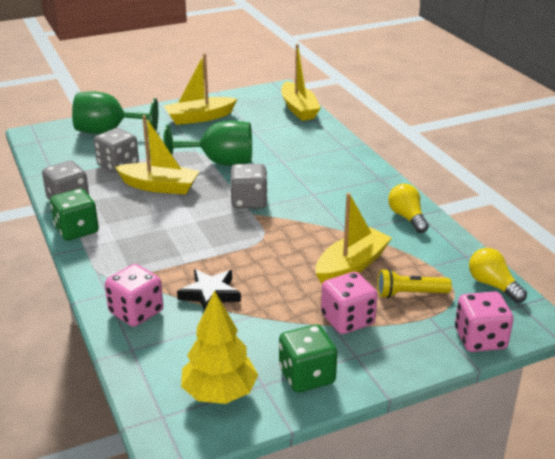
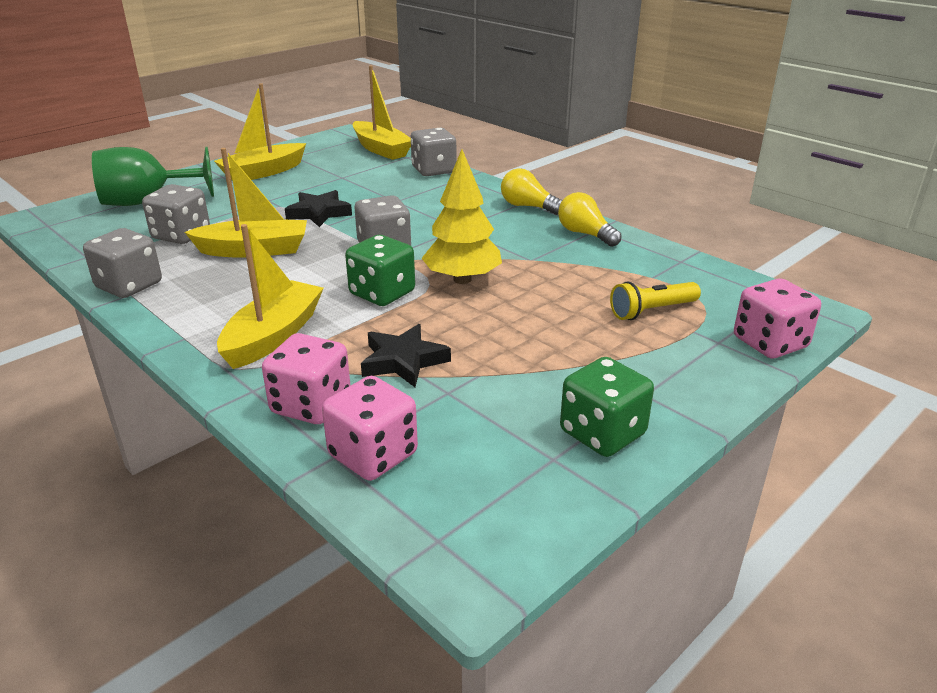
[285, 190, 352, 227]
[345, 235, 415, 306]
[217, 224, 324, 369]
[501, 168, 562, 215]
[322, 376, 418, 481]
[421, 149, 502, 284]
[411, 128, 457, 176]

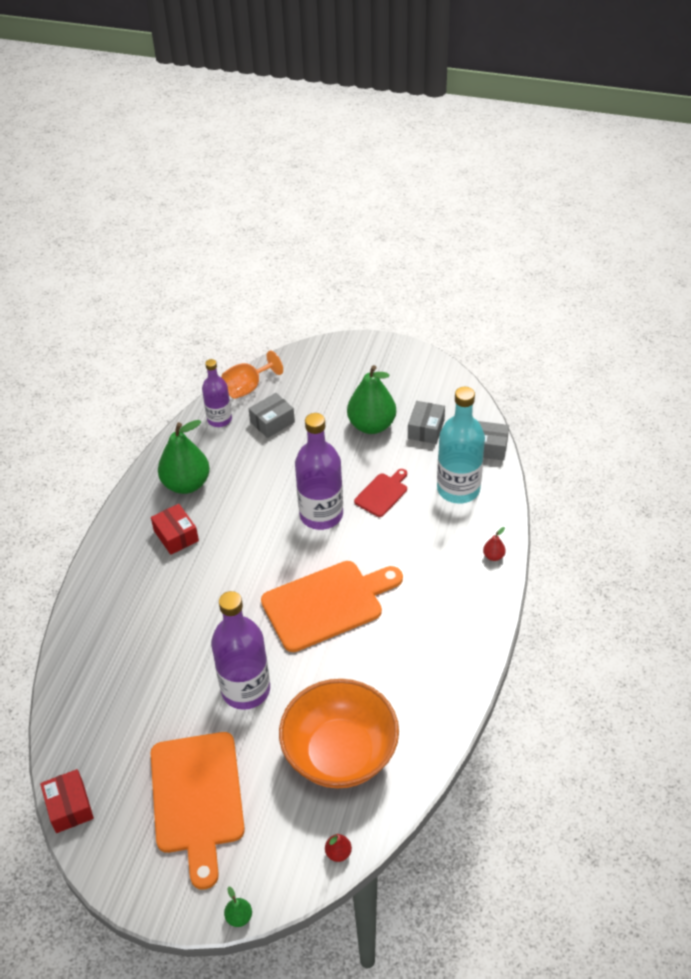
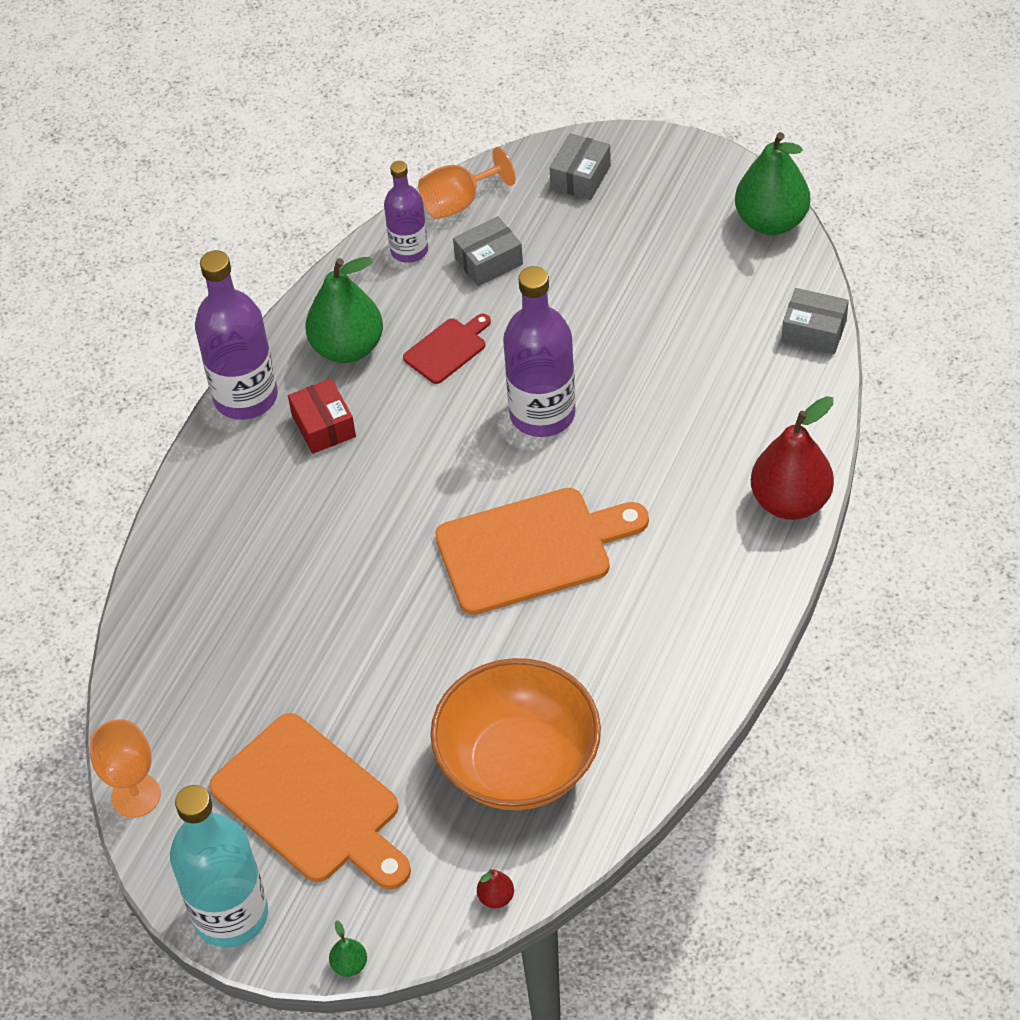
[735, 132, 810, 235]
[170, 785, 268, 948]
[550, 133, 611, 200]
[403, 313, 491, 384]
[751, 396, 834, 520]
[195, 250, 278, 420]
[209, 713, 411, 889]
[89, 719, 161, 818]

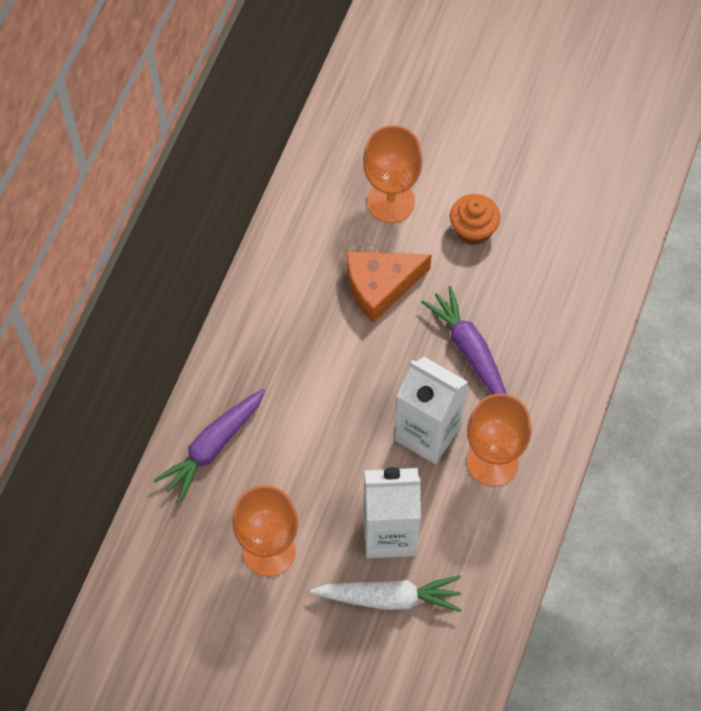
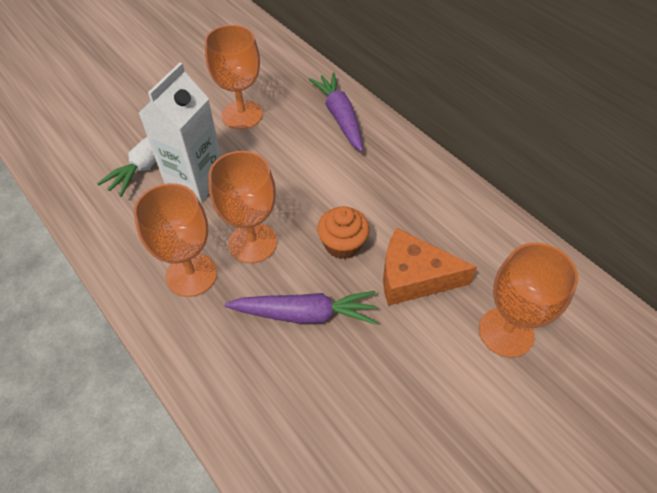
[317, 206, 370, 259]
[383, 228, 477, 306]
[209, 151, 277, 263]

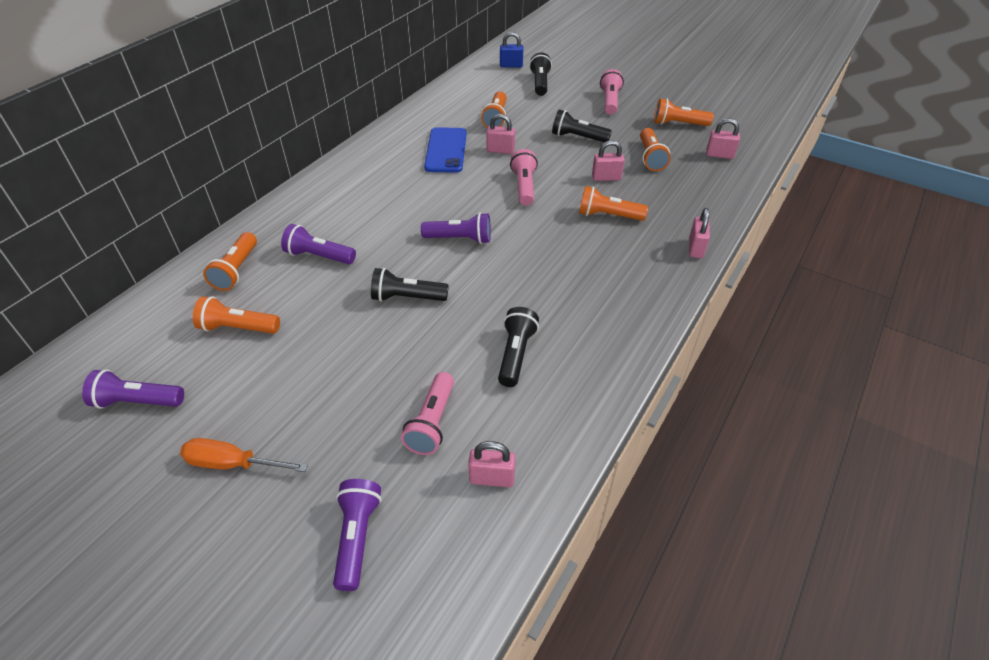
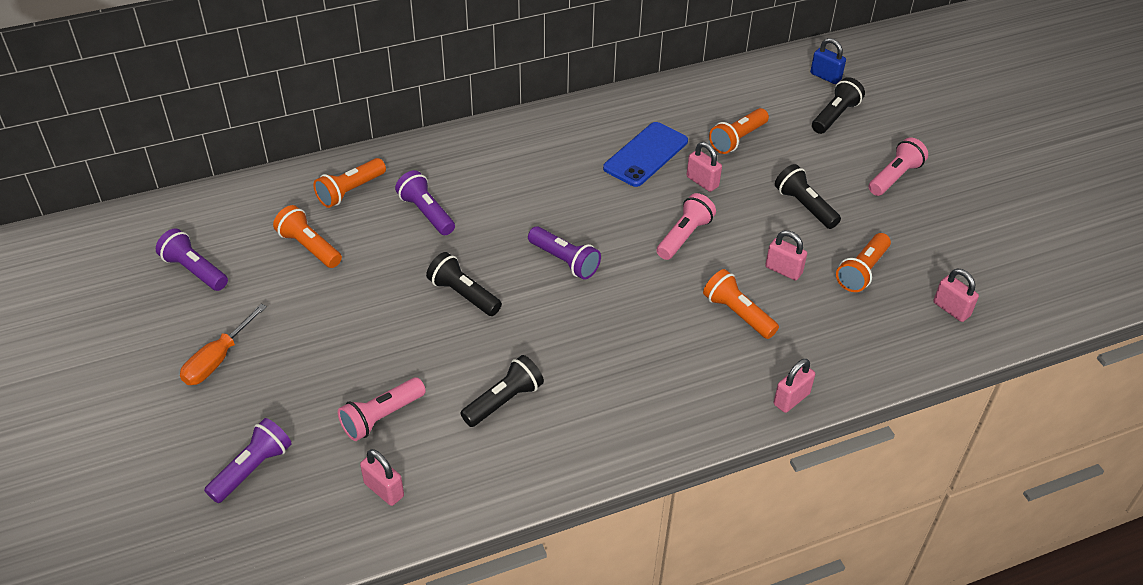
[654, 99, 714, 126] (first image)
[180, 304, 267, 385]

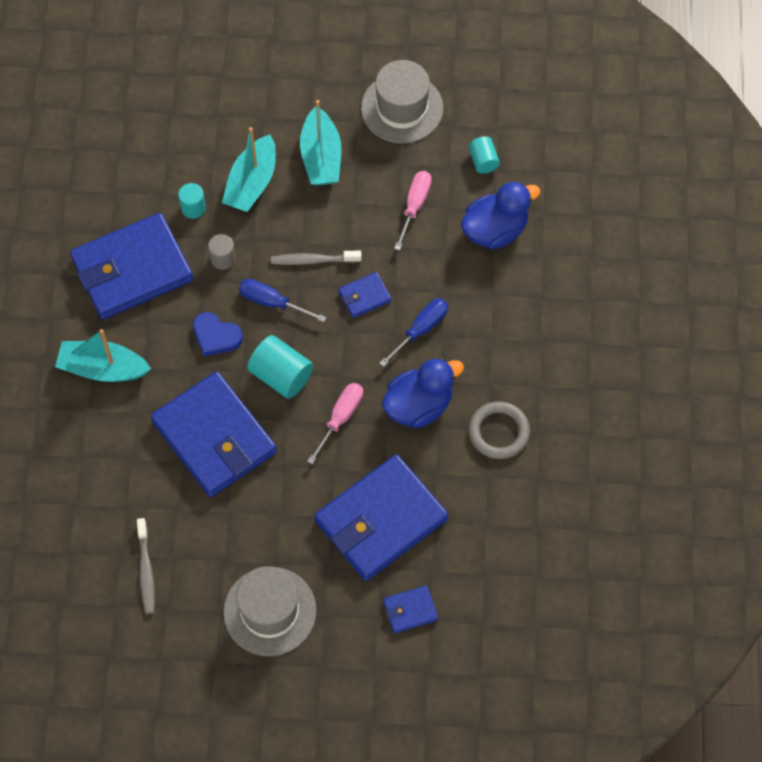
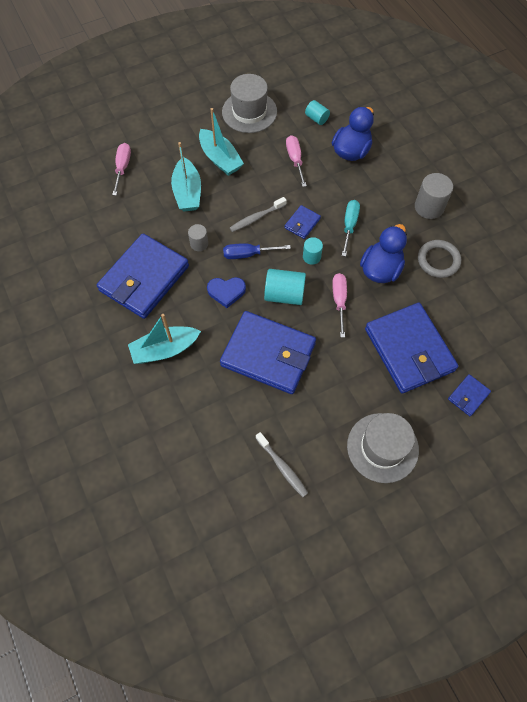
[303, 237, 323, 265]
[342, 200, 360, 257]
[365, 303, 458, 393]
[112, 143, 131, 196]
[415, 173, 453, 219]

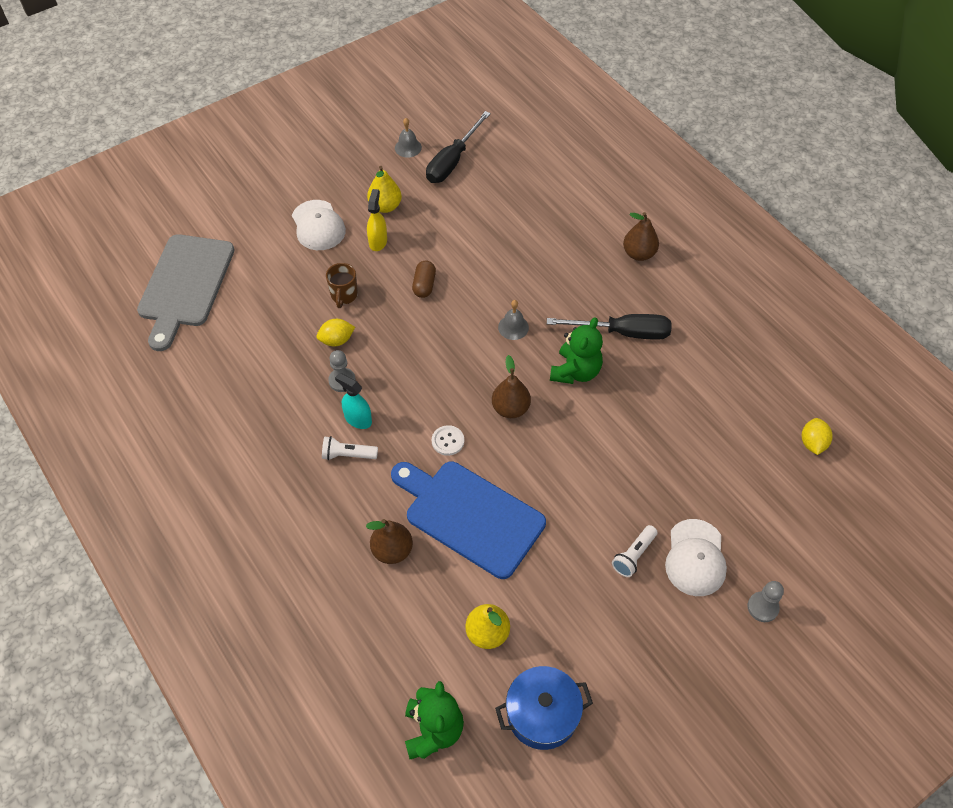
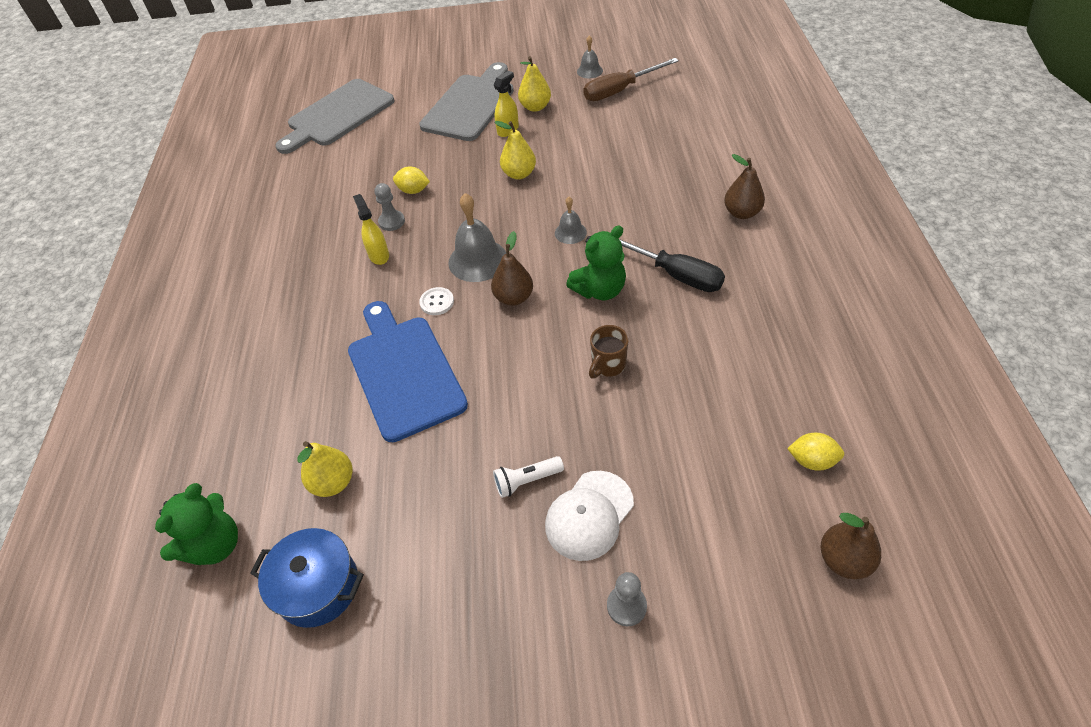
[583, 58, 679, 101]
[419, 62, 514, 141]
[494, 121, 536, 179]
[589, 325, 629, 379]
[353, 194, 389, 265]
[787, 433, 844, 471]
[322, 436, 378, 460] (first image)
[821, 513, 881, 579]
[448, 193, 506, 282]

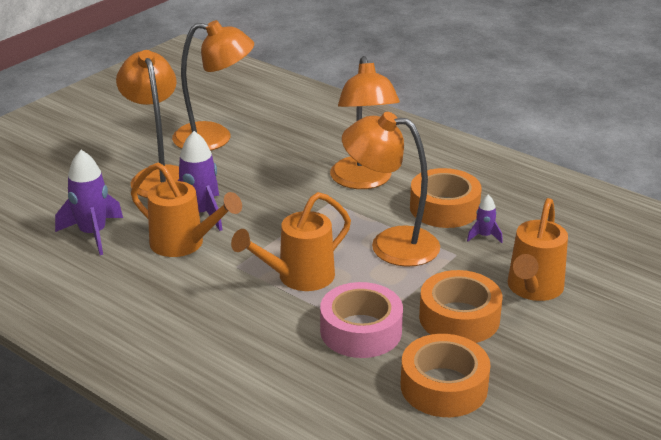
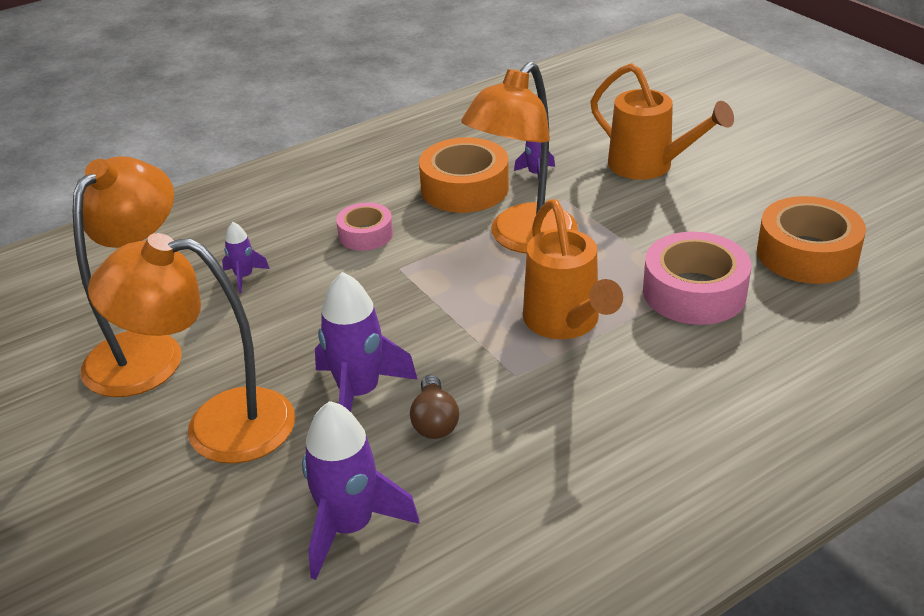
[336, 202, 393, 251]
[410, 375, 459, 439]
[419, 270, 502, 343] (first image)
[222, 222, 270, 294]

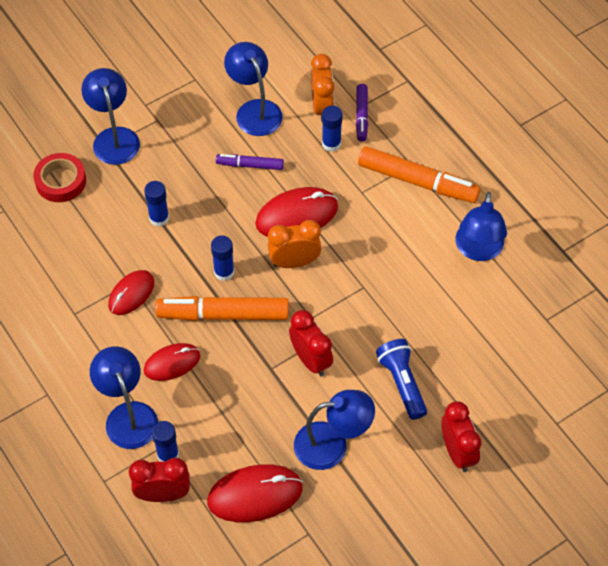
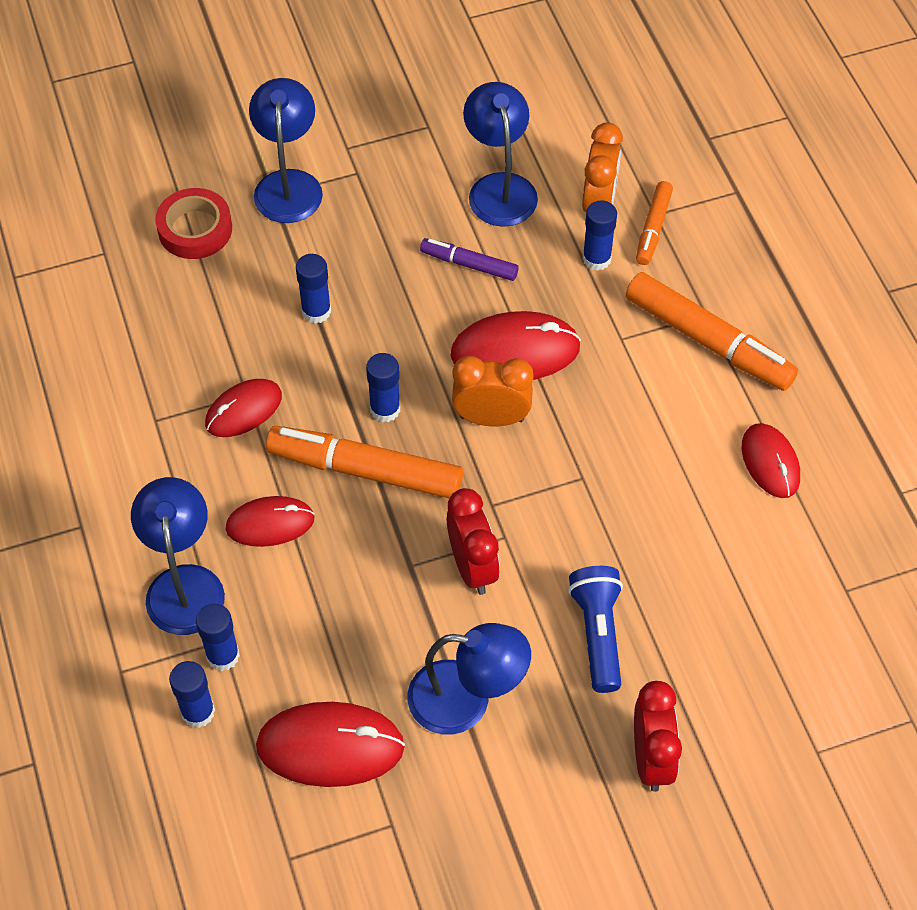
[636, 181, 673, 265]
[742, 423, 800, 498]
[169, 661, 215, 728]

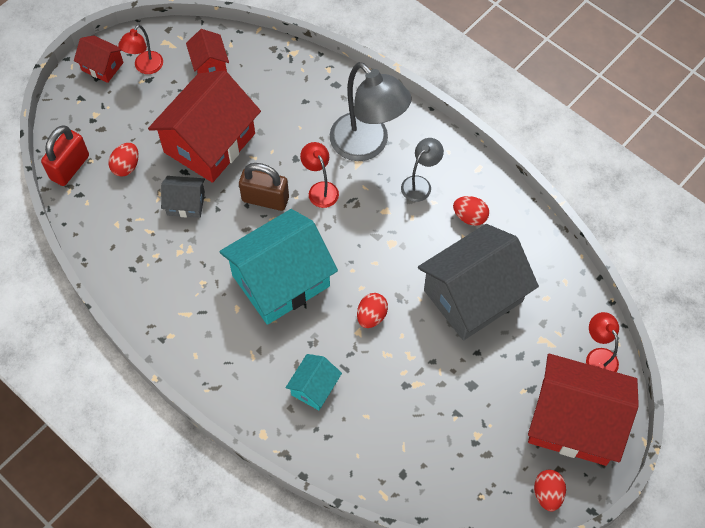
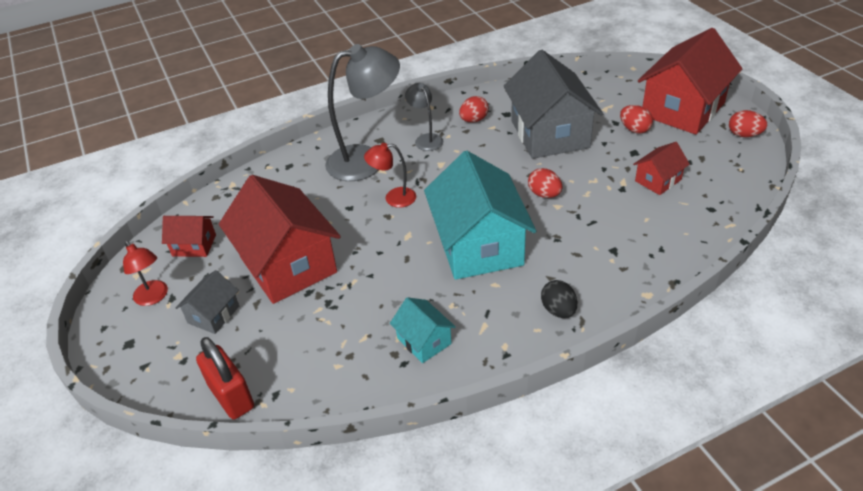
[633, 142, 690, 195]
[620, 105, 653, 133]
[239, 163, 289, 211] (first image)
[176, 270, 239, 334]
[586, 312, 619, 372] (first image)
[390, 297, 456, 363]
[541, 280, 577, 318]

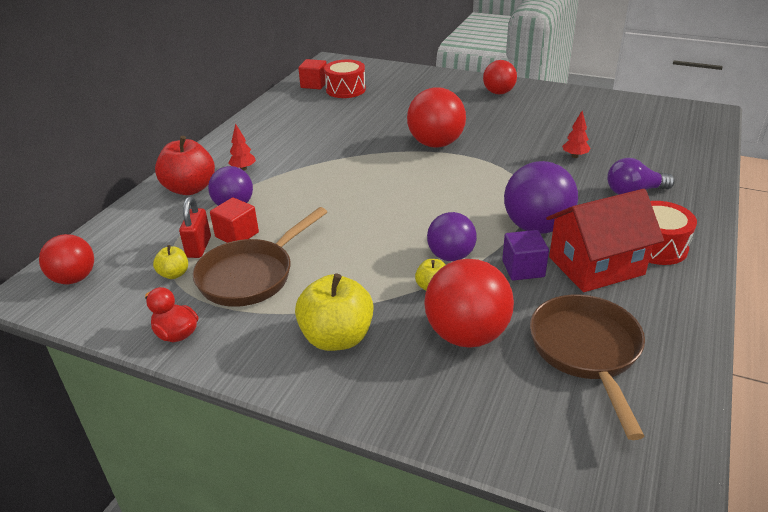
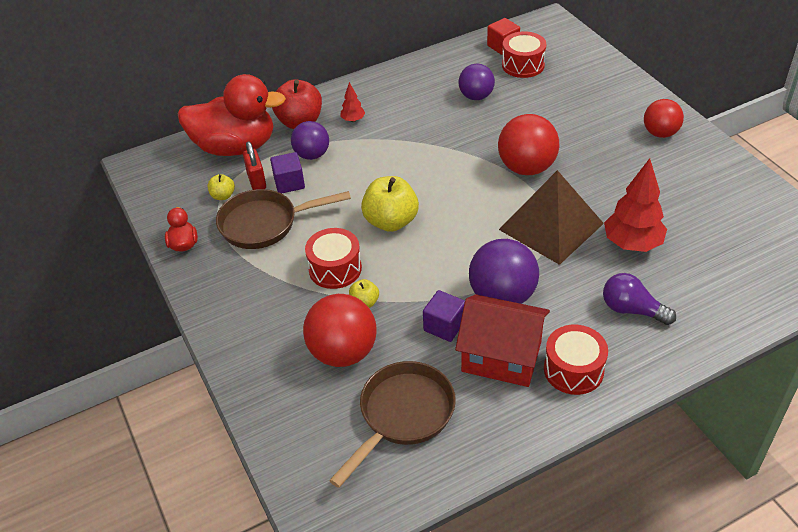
[604, 158, 667, 252]
[243, 141, 266, 190]
[270, 152, 305, 194]
[459, 63, 495, 100]
[39, 234, 94, 284] (first image)
[361, 176, 419, 232]
[178, 74, 286, 156]
[499, 170, 604, 265]
[305, 228, 362, 289]

